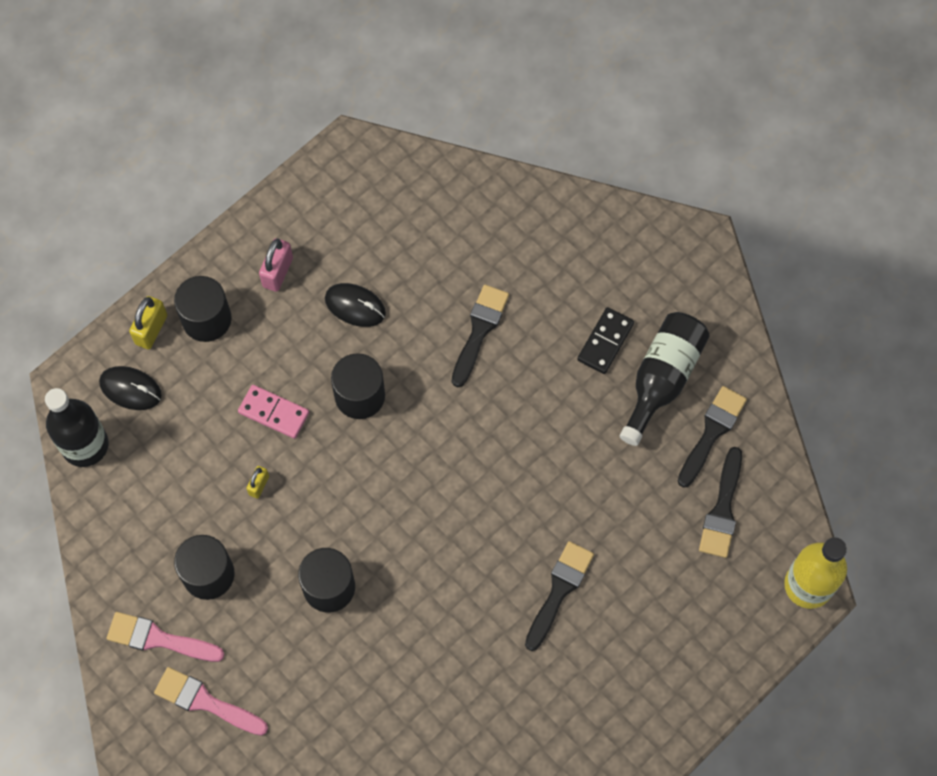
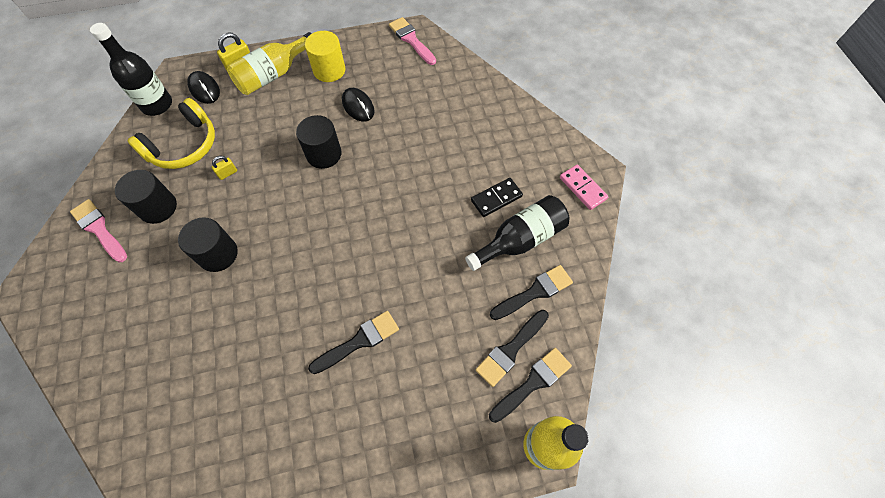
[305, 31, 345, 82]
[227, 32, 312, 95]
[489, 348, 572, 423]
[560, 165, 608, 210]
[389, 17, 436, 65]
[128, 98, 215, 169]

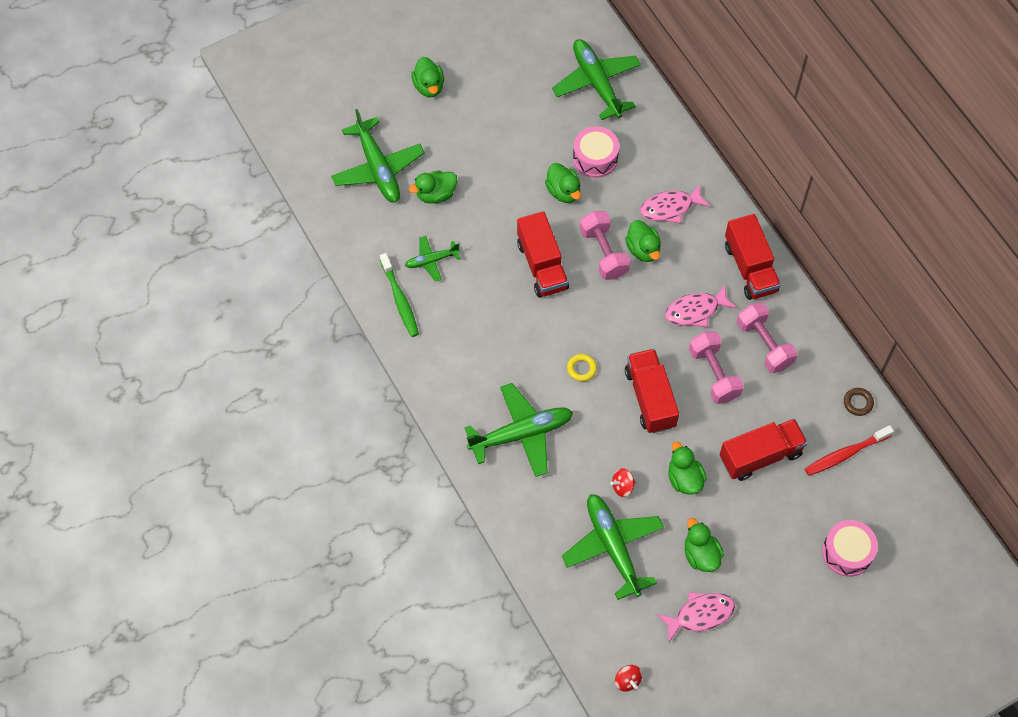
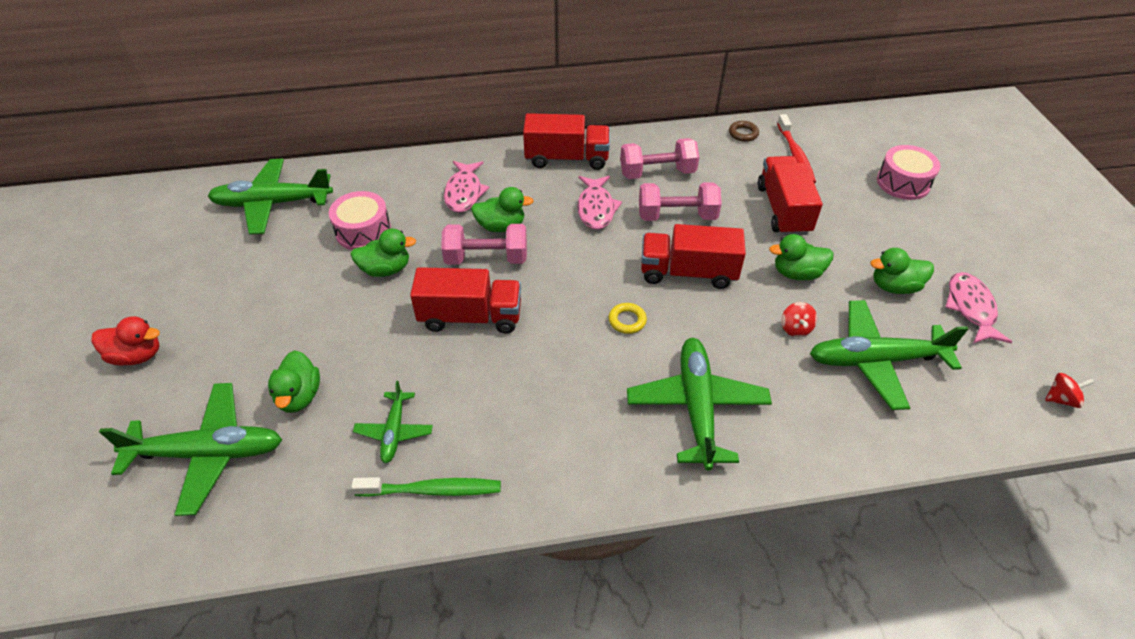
[92, 316, 160, 366]

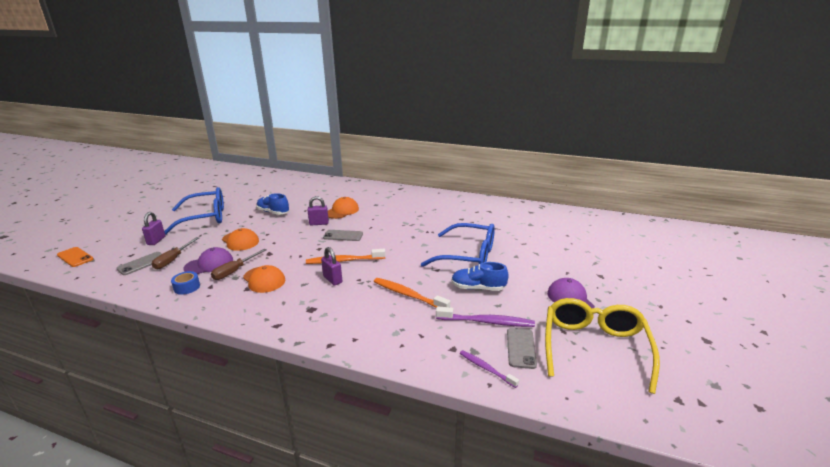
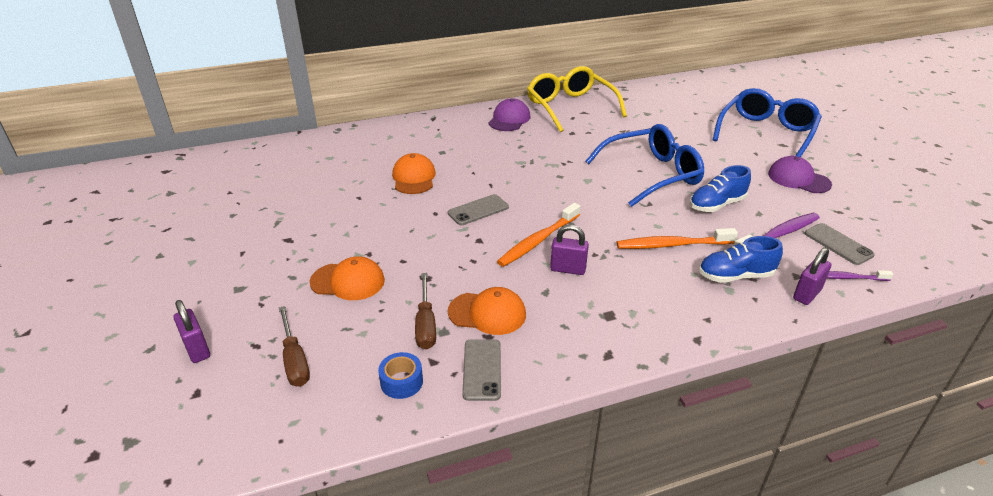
[713, 88, 822, 157]
[699, 236, 783, 283]
[793, 248, 831, 305]
[57, 247, 93, 267] (first image)
[488, 98, 531, 131]
[462, 339, 501, 401]
[527, 66, 627, 132]

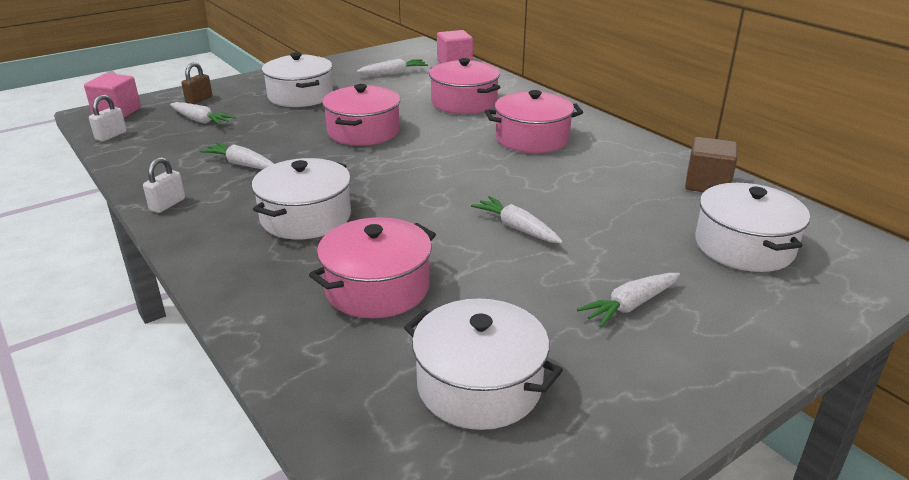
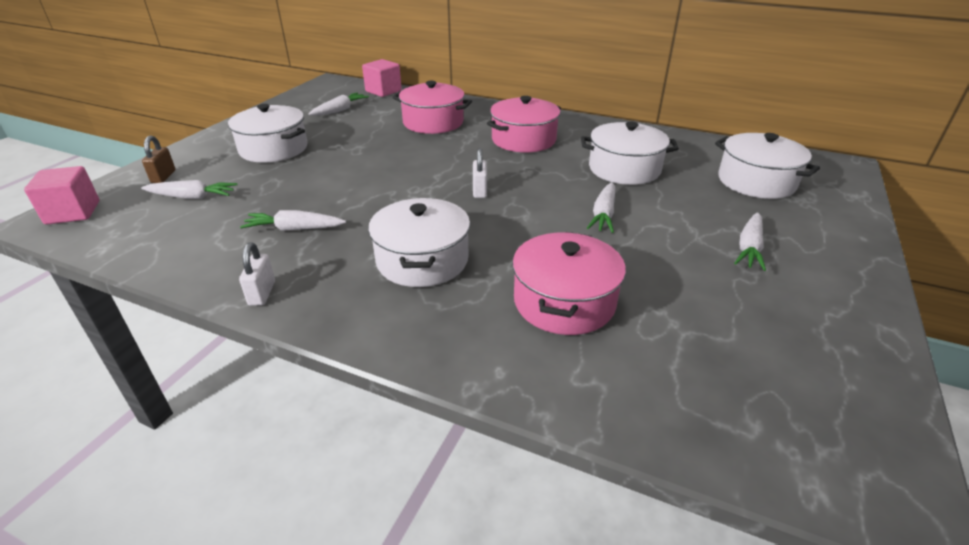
[322, 84, 400, 146] (first image)
[473, 148, 487, 198]
[685, 137, 737, 192] (first image)
[587, 182, 615, 233]
[581, 122, 679, 185]

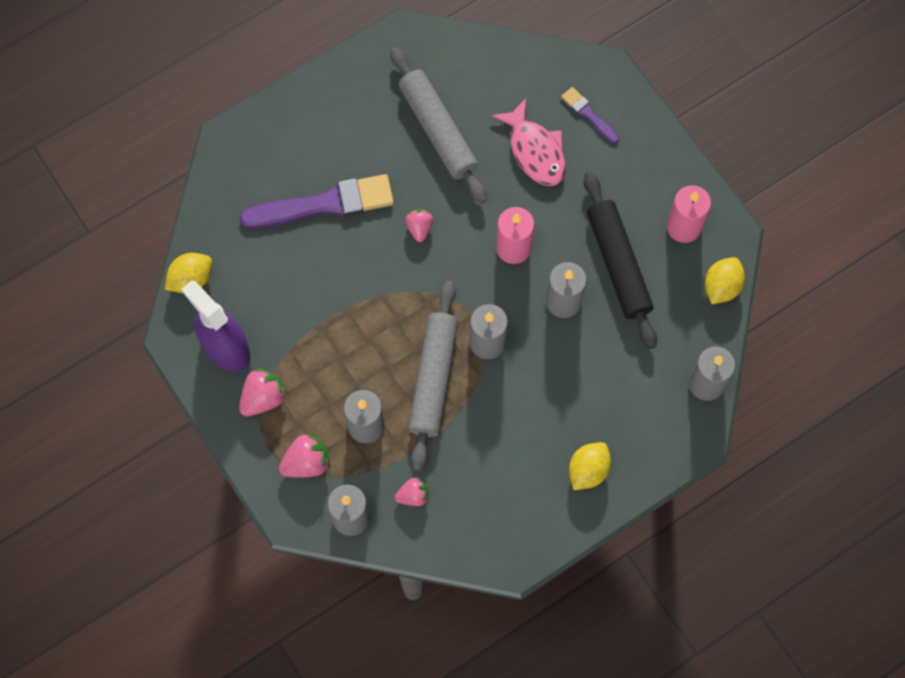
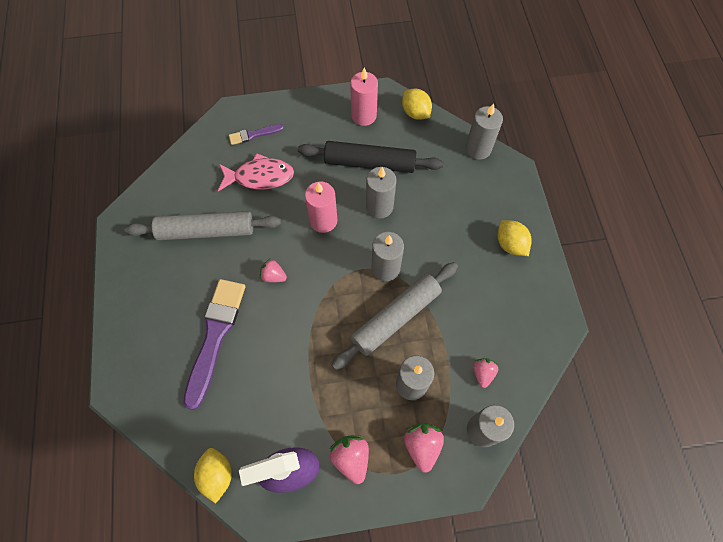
[331, 262, 458, 370]

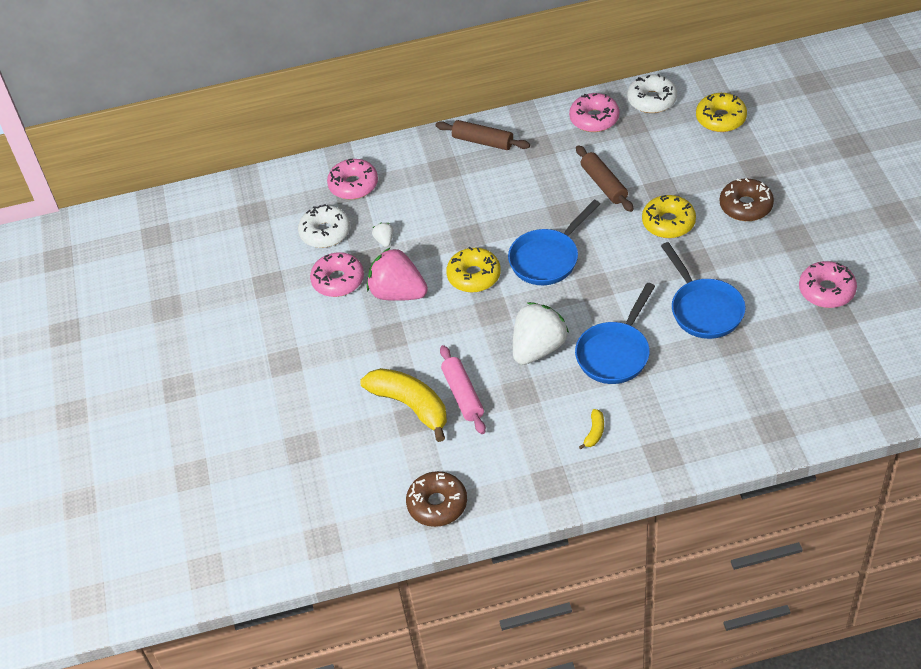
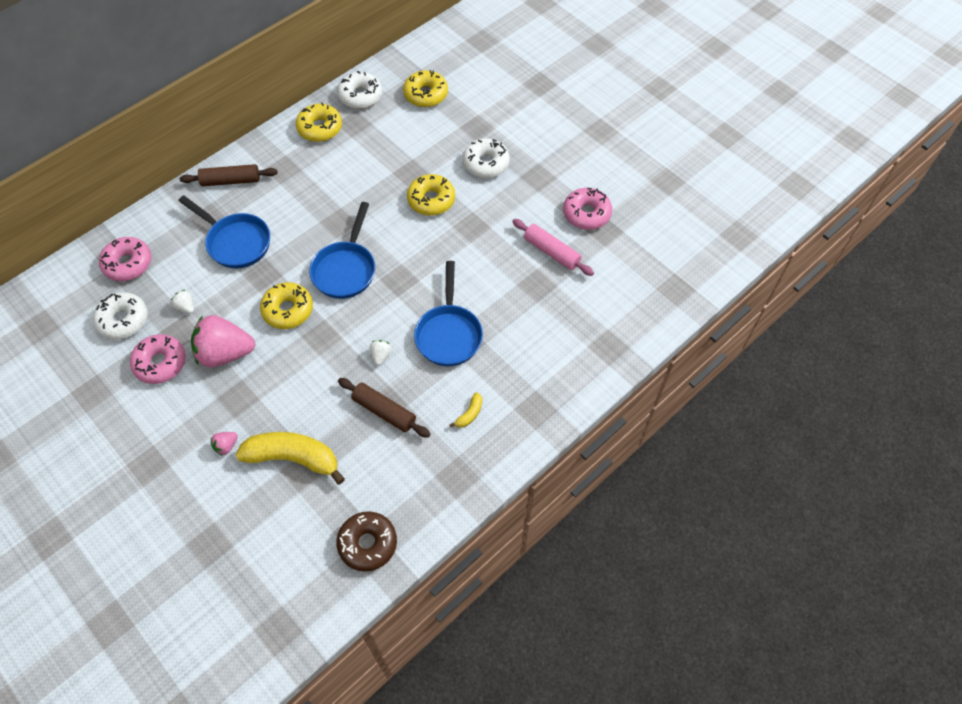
[296, 103, 342, 142]
[338, 378, 431, 438]
[463, 138, 510, 178]
[178, 195, 270, 268]
[370, 340, 392, 366]
[512, 219, 594, 276]
[449, 392, 482, 428]
[211, 432, 238, 456]

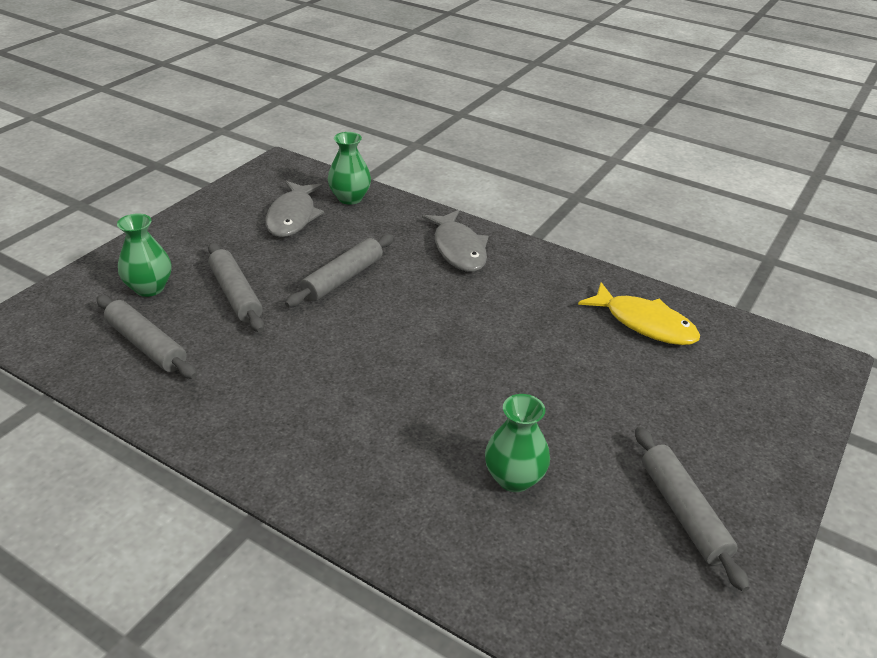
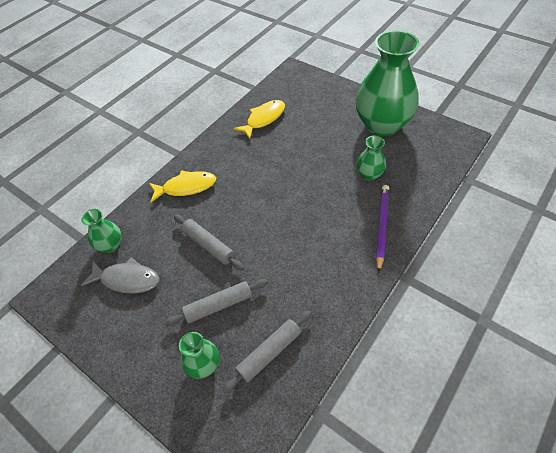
[149, 170, 216, 203]
[355, 30, 419, 136]
[376, 185, 389, 273]

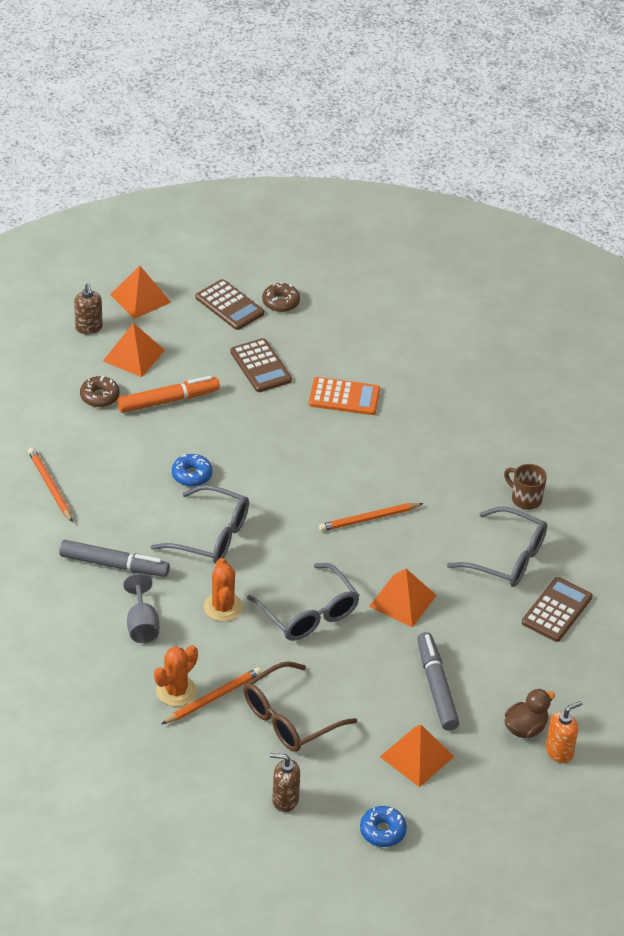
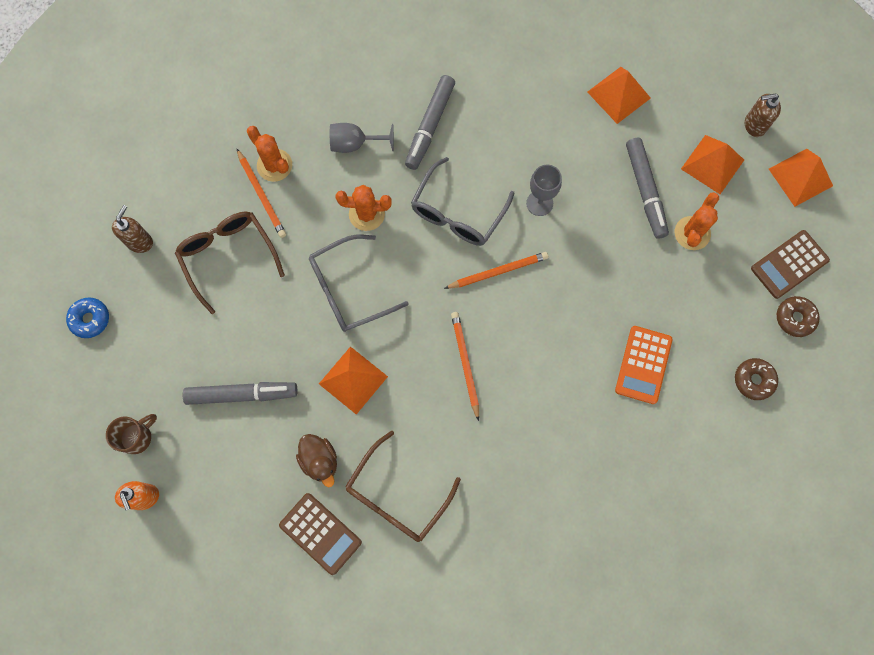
[230, 338, 292, 392] (first image)
[735, 358, 778, 400]
[626, 138, 669, 239]
[444, 252, 548, 289]
[526, 164, 562, 216]
[106, 414, 157, 454]
[345, 431, 461, 542]
[296, 434, 337, 487]
[588, 67, 651, 124]
[675, 192, 719, 250]

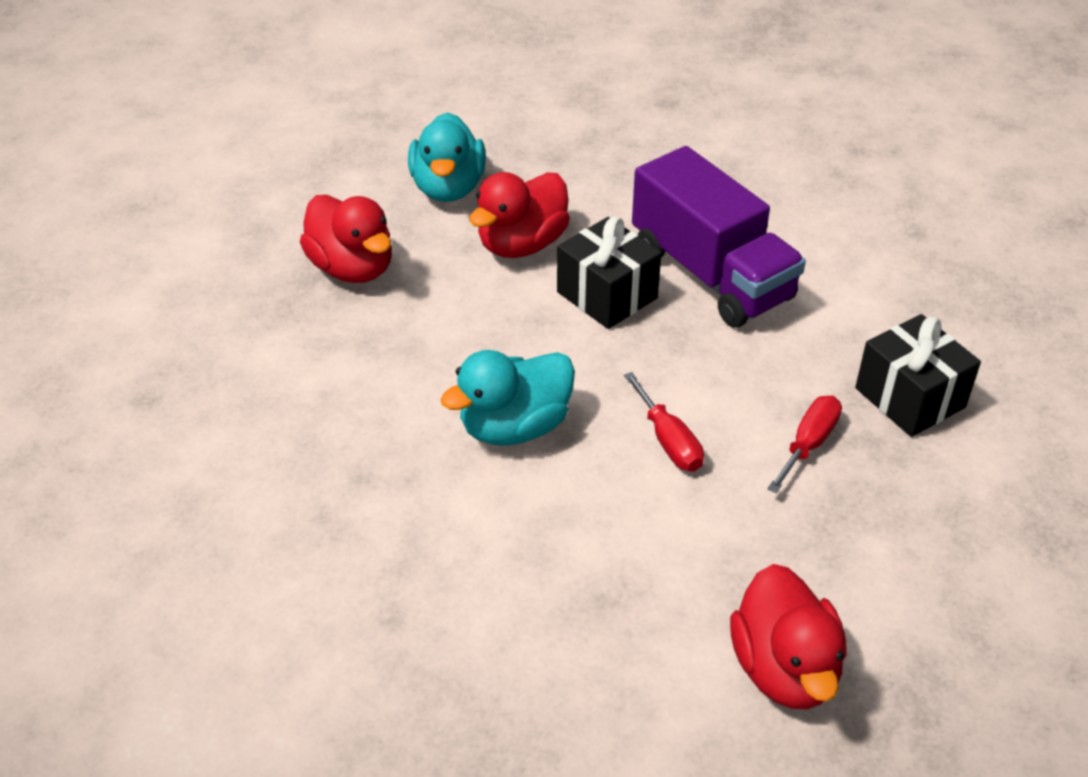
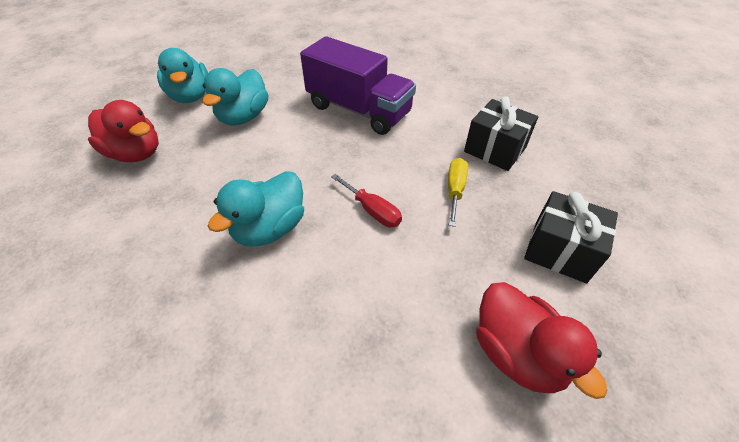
[203, 68, 268, 126]
[524, 191, 618, 283]
[448, 158, 468, 227]

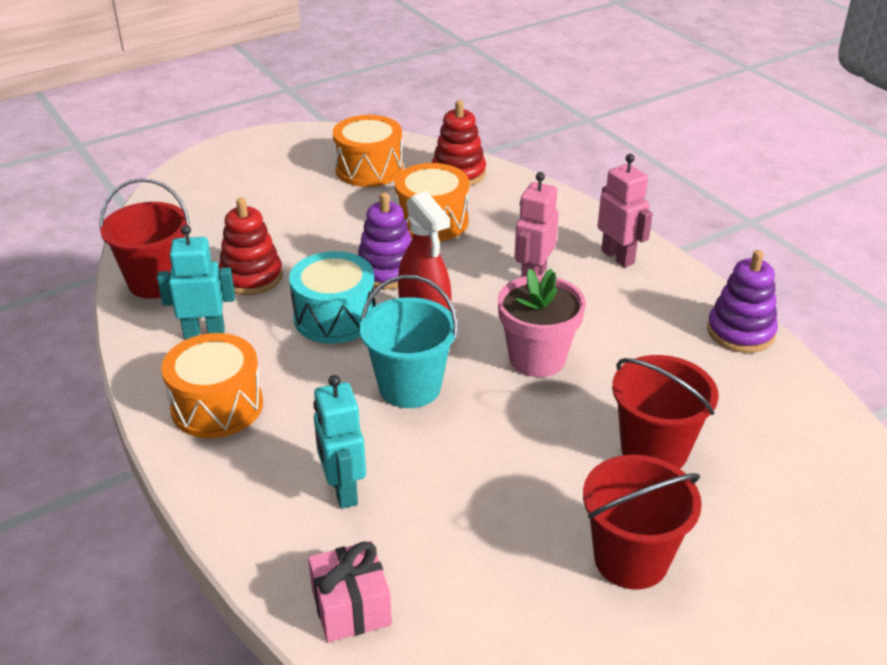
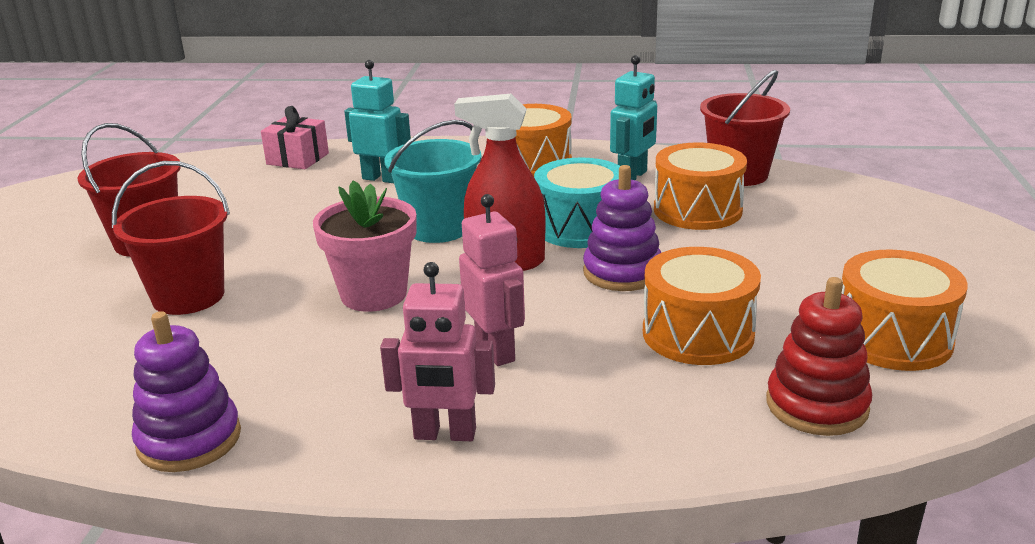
[654, 143, 747, 230]

